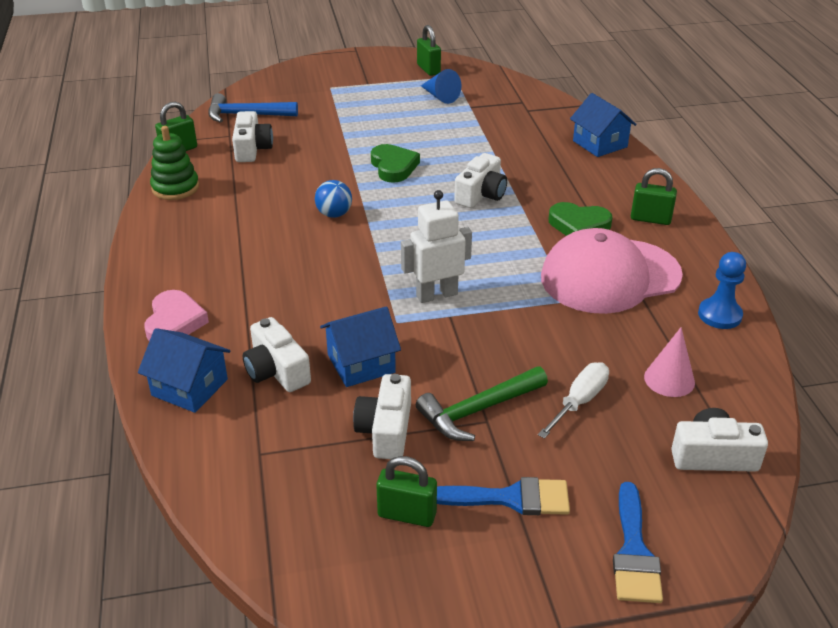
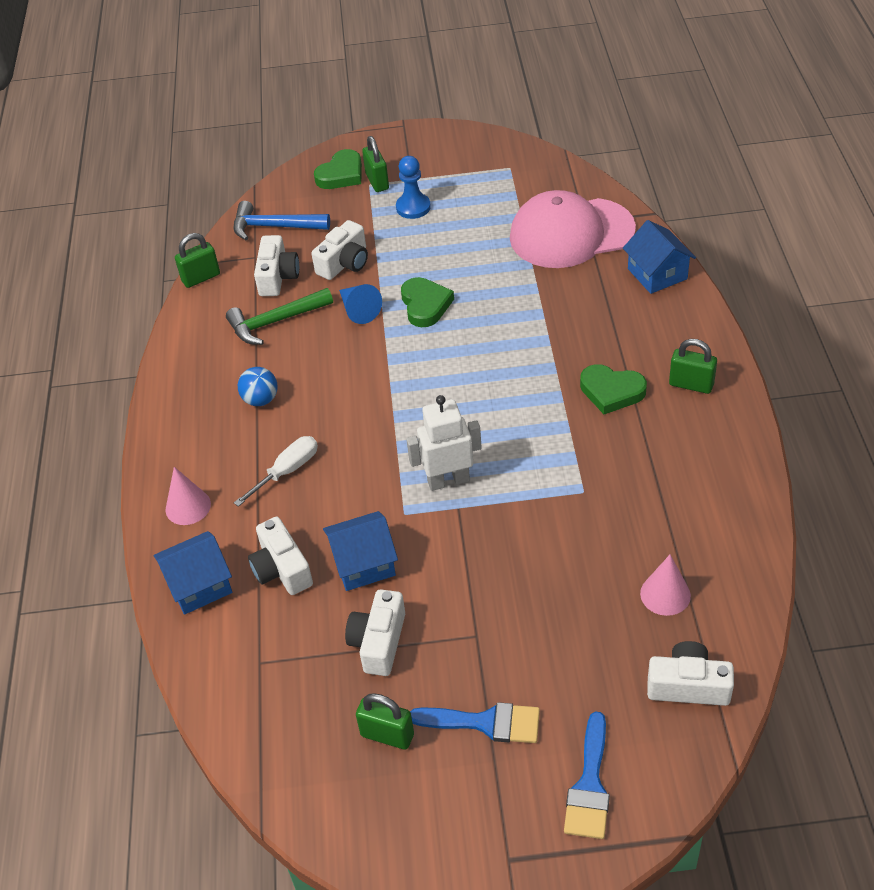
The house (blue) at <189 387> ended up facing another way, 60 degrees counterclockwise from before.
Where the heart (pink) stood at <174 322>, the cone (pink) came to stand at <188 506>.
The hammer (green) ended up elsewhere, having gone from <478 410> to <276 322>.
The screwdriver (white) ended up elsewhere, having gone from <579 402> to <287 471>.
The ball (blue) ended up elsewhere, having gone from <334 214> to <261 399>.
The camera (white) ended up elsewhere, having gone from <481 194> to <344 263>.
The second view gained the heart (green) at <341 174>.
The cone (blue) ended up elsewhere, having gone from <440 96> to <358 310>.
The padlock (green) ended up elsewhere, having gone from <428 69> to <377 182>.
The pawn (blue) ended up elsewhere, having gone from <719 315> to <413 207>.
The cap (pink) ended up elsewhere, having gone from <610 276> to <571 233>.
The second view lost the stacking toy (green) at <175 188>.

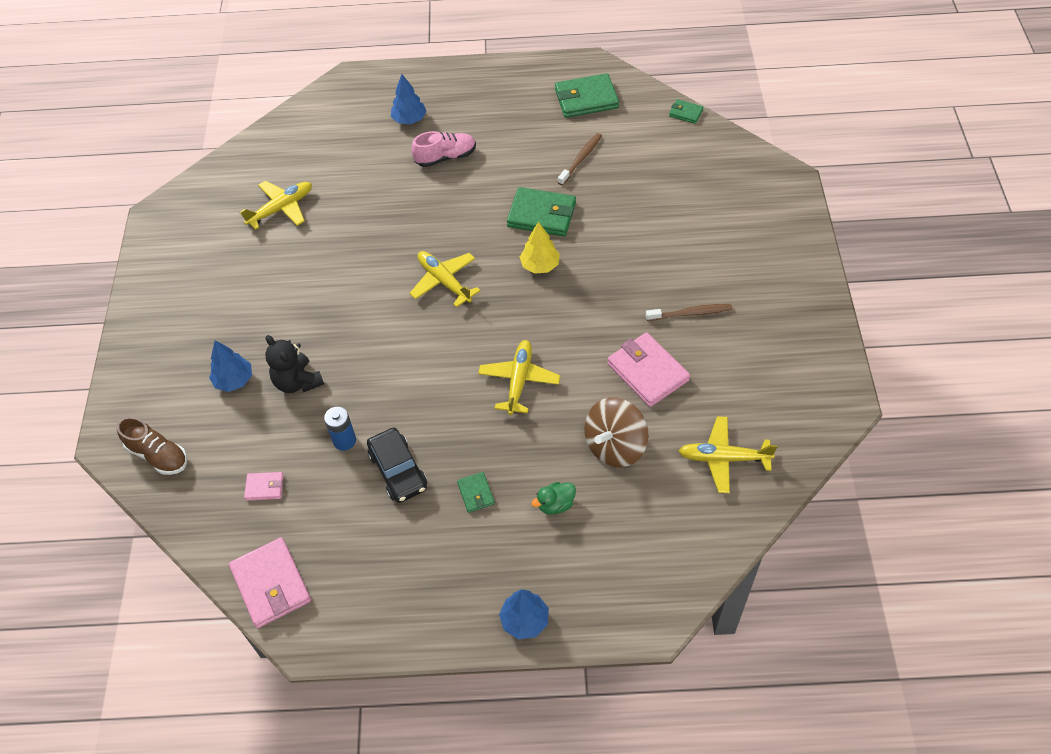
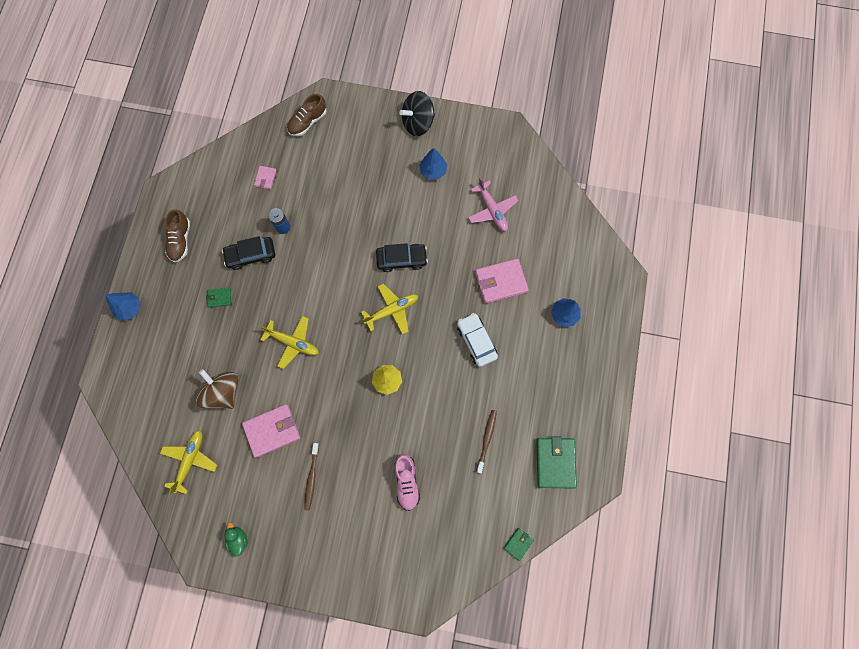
The second view gained the shoe (brown) at <180 240>.
The duck (green) ended up elsewhere, having gone from <555 504> to <238 539>.
The second view gained the car (black) at <401 259>.
The shoe (pink) ended up elsewhere, having gone from <445 157> to <406 482>.
The second view gained the spinning top (black) at <418 123>.
The tree (blue) ended up elsewhere, having gone from <234 380> to <433 171>.
The second view gained the car (white) at <476 341>.
What was the plane (yellow) at <281 208> turned into the plane (pink) at <492 210>.
The wallet (pink) ended up elsewhere, having gone from <271 584> to <501 282>.
The toothbrush (brown) at <581 159> ended up facing another way, 120 degrees counterclockwise from before.
The second view lost the teddy bear (black) at <298 382>.
The second view lost the wallet (green) at <541 215>.

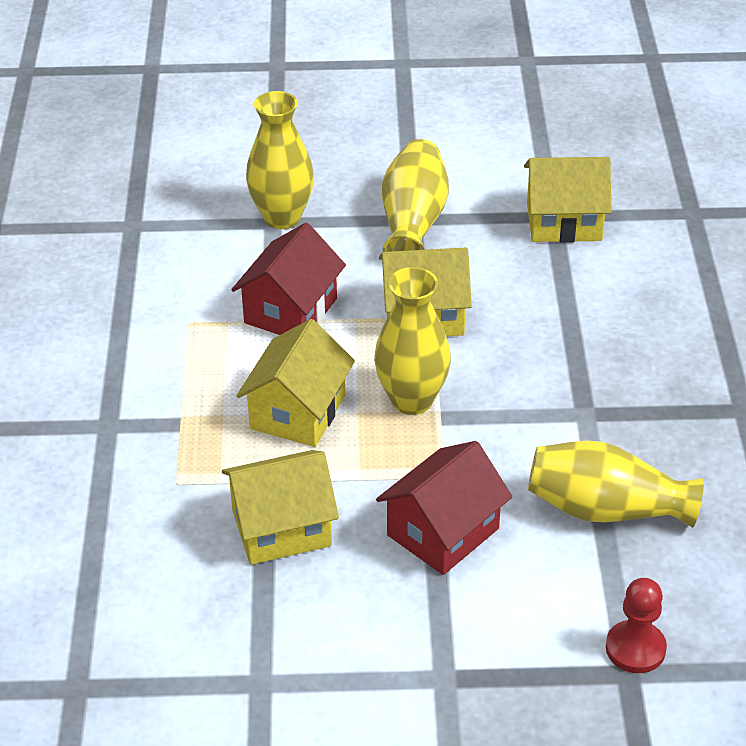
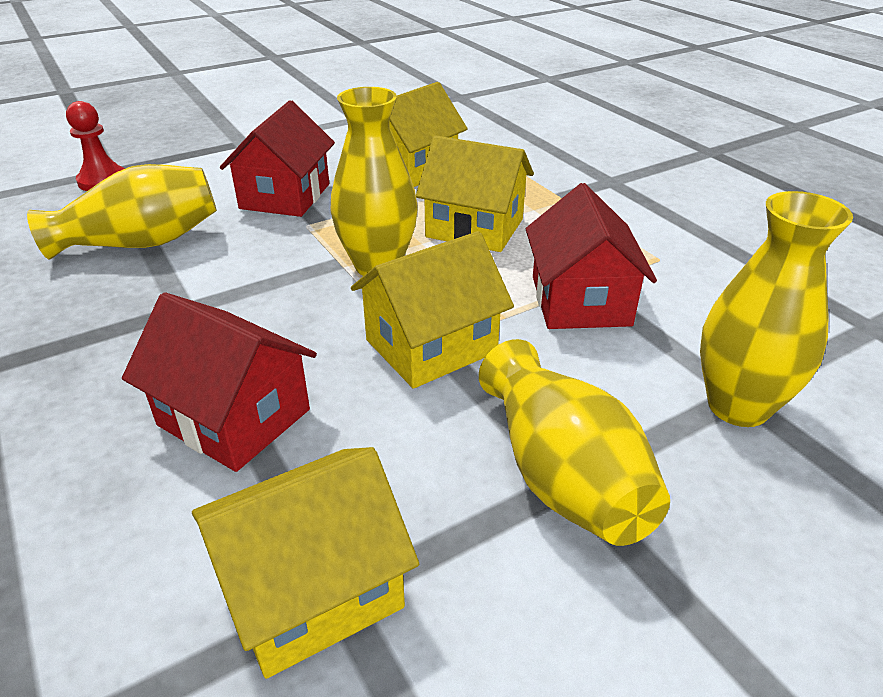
The second view gained the house (red) at <234 417>.
The house (yellow) at <298 412> ended up facing another way, 60 degrees counterclockwise from before.

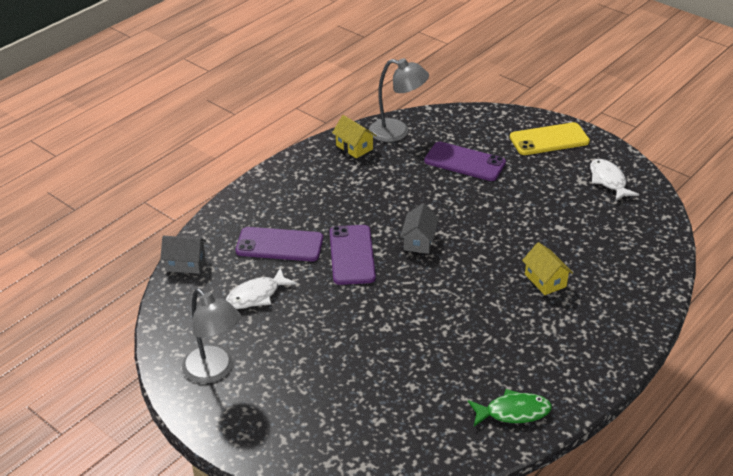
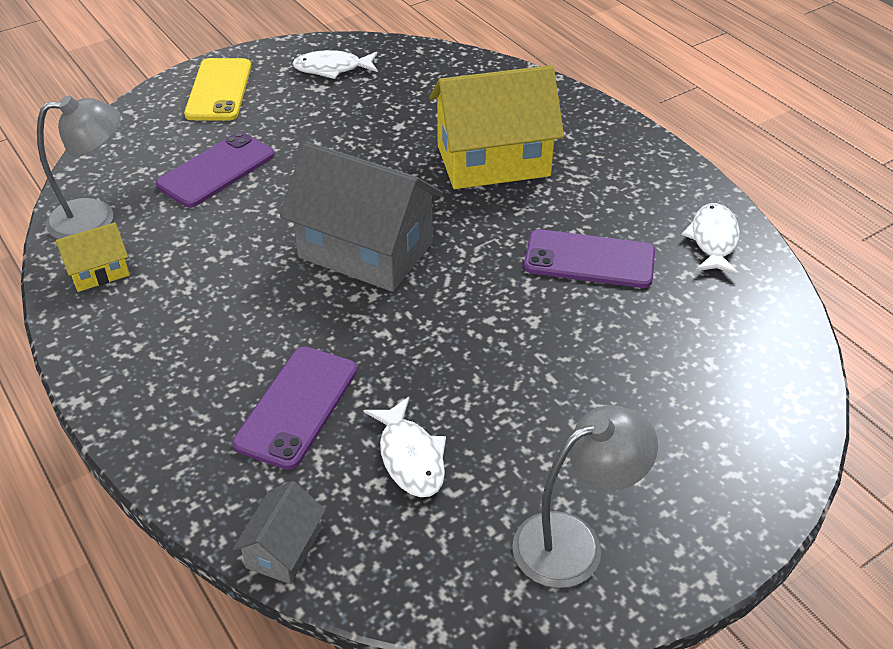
The lamp (grey) at <397 132> ended up facing another way, 45 degrees clockwise from before.
The size of the house (grey) at <419 241> changed by a factor of 2.14.
The size of the house (yellow) at <545 280> changed by a factor of 2.14.
The phone (purple) ended up elsewhere, having gone from <352 255> to <589 259>.
What was the fish (green) at <513 412> turned into the fish (white) at <713 240>.

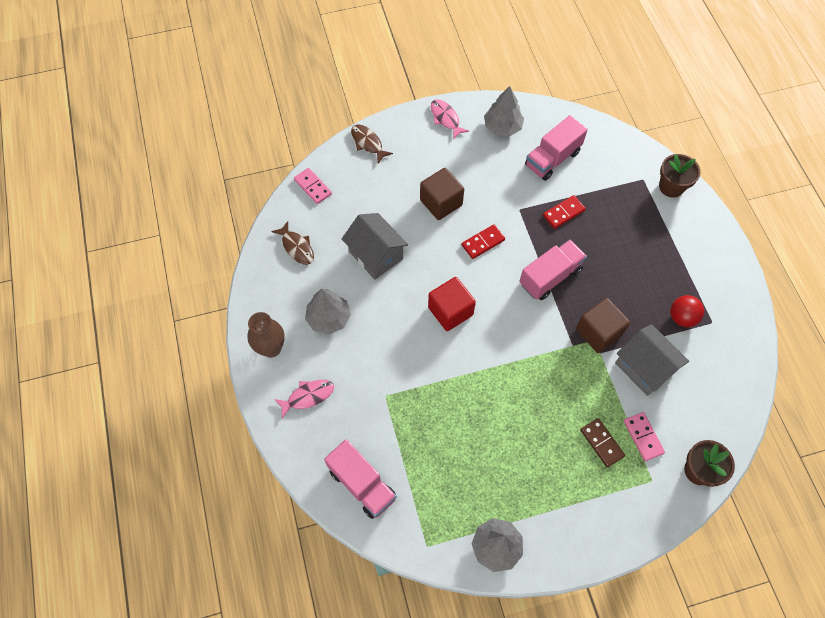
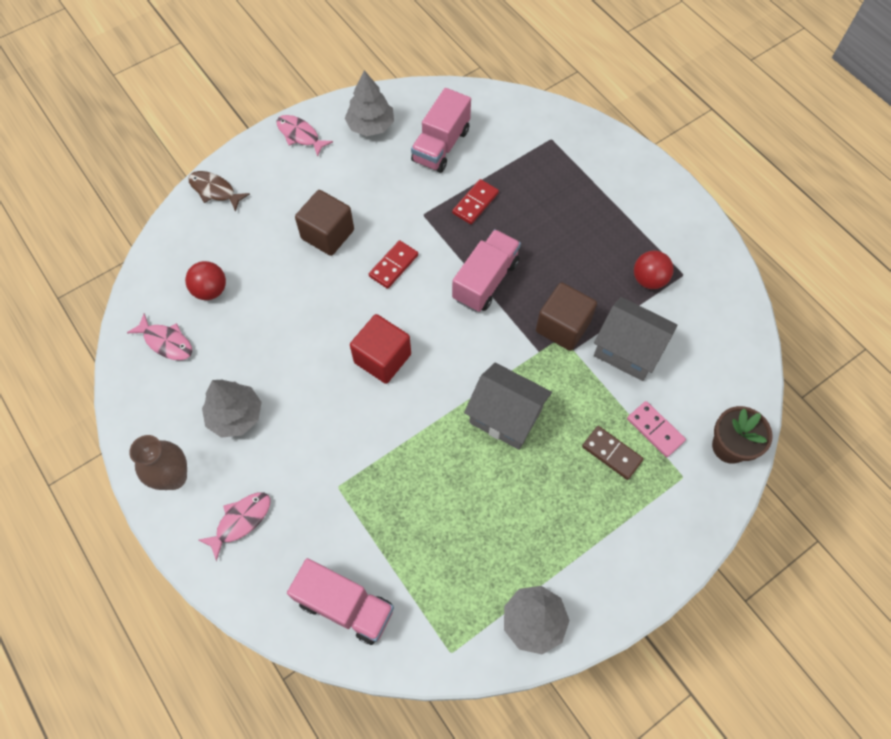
What was the fish (brown) at <297 247> turned into the fish (pink) at <166 342>.
The second view gained the ball (red) at <210 290>.
The house (grey) ended up elsewhere, having gone from <376 255> to <505 416>.
The second view lost the domino (pink) at <313 187>.
The second view lost the flower pot (brown) at <671 187>.

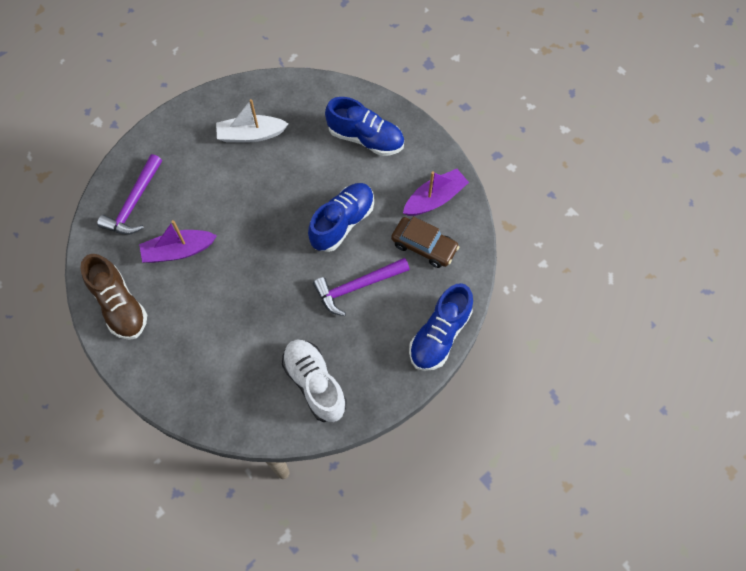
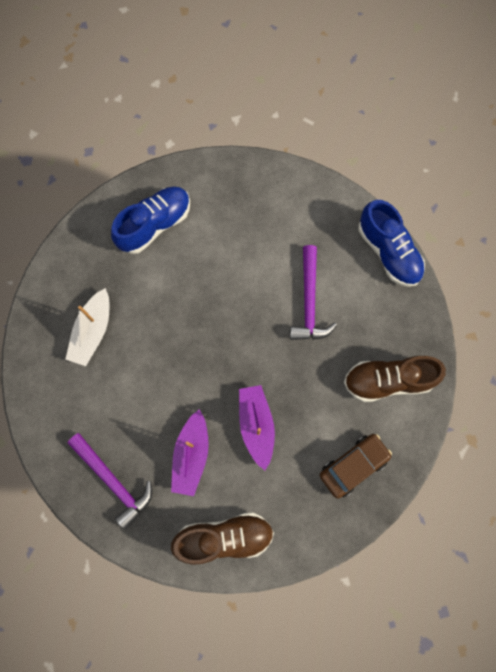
The boat (purple) ended up elsewhere, having gone from <435 198> to <256 425>.
The car (brown) ended up elsewhere, having gone from <424 246> to <353 465>.
What was the shoe (white) at <315 384> turned into the shoe (brown) at <388 380>.
The second view lost the shoe (blue) at <342 223>.

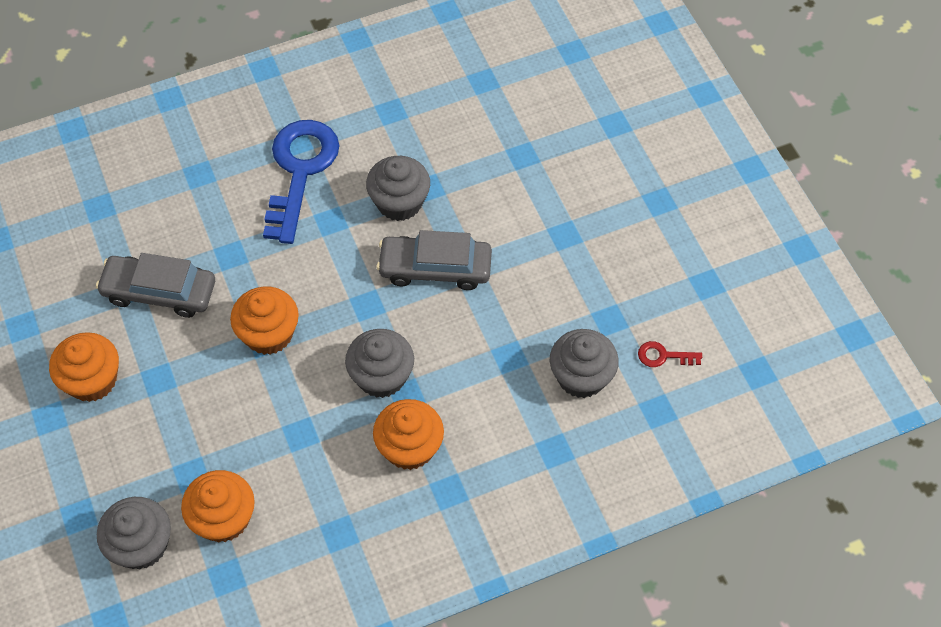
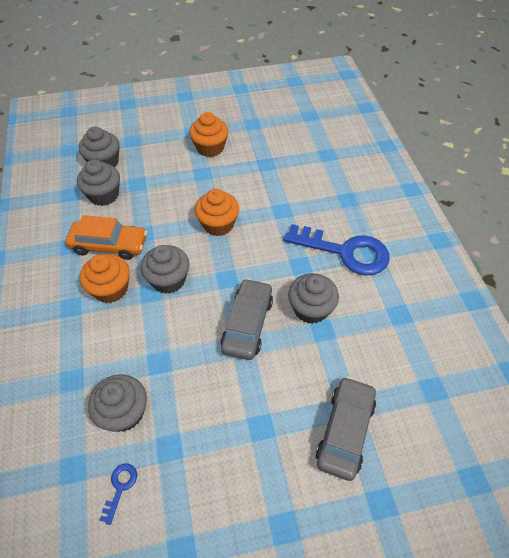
The second view gained the car (orange) at <109 245>.
What was the cupcake (orange) at <223 518> turned into the cupcake (grey) at <104 195>.
What was the key (red) at <663 356> turned into the key (blue) at <120 487>.
The car (grey) ended up elsewhere, having gone from <159 292> to <345 431>.

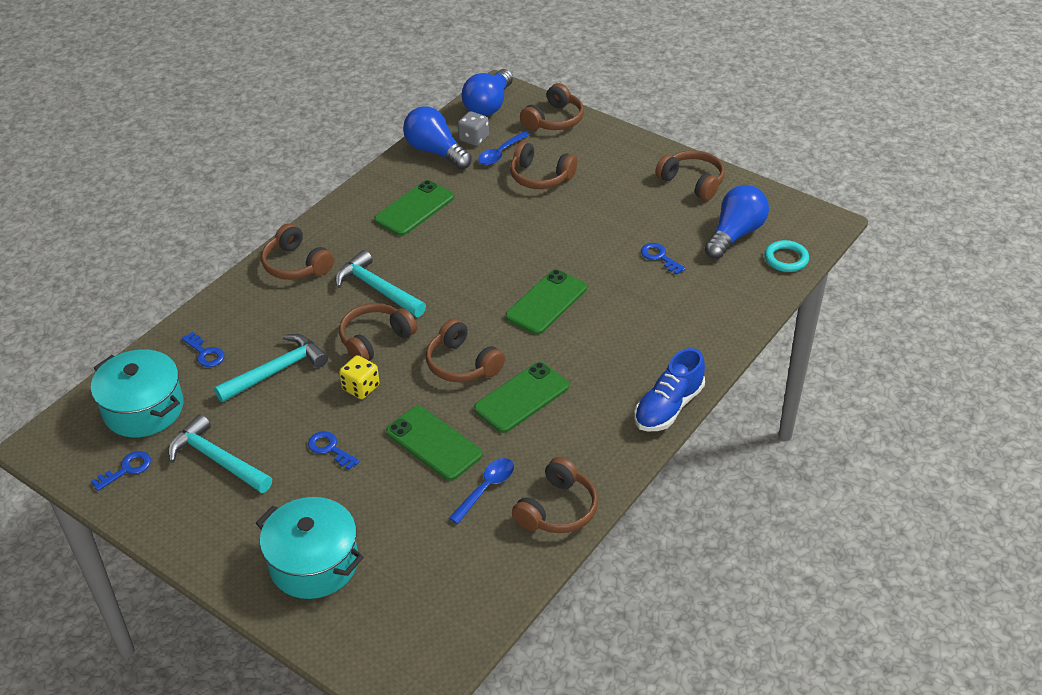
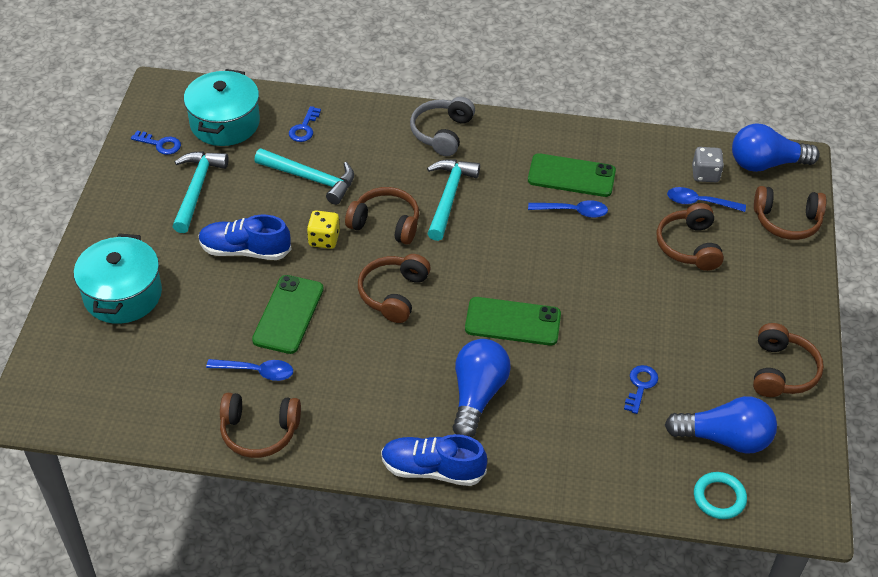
Where the key (blue) stood at <330 449>, the shoe (blue) came to stand at <245 250>.
What was the headphones (brown) at <296 265> turned into the headphones (grey) at <442 133>.
The light bulb (blue) ended up elsewhere, having gone from <435 152> to <477 395>.
The second view gained the spoon (blue) at <573 211>.
The second view lost the phone (green) at <522 398>.

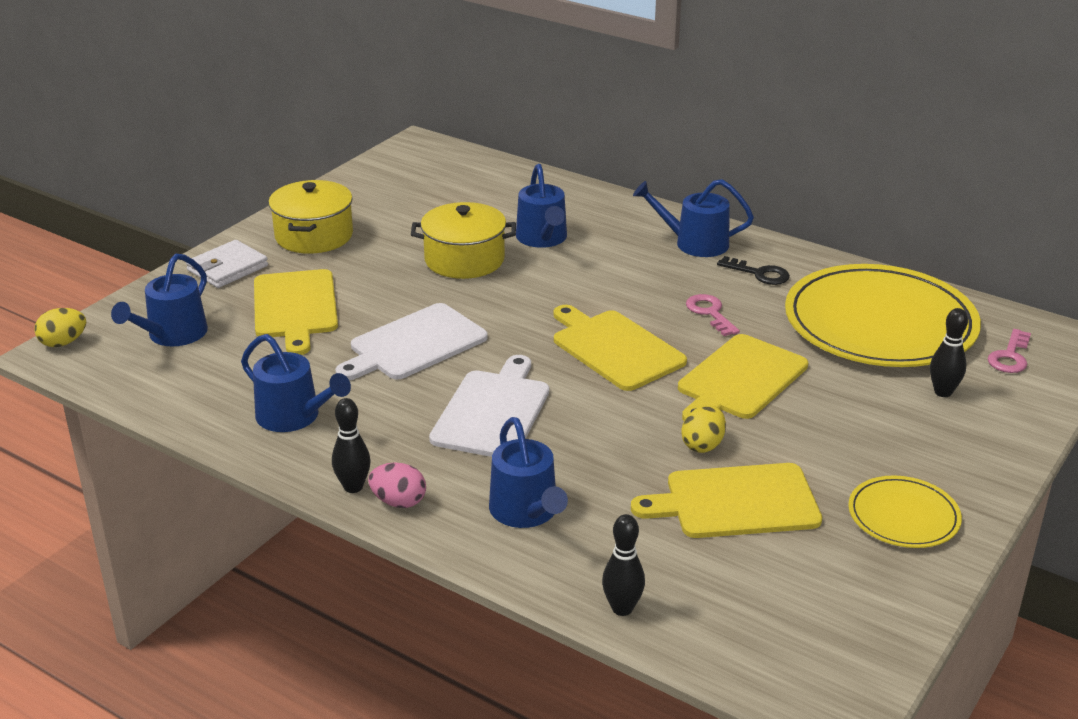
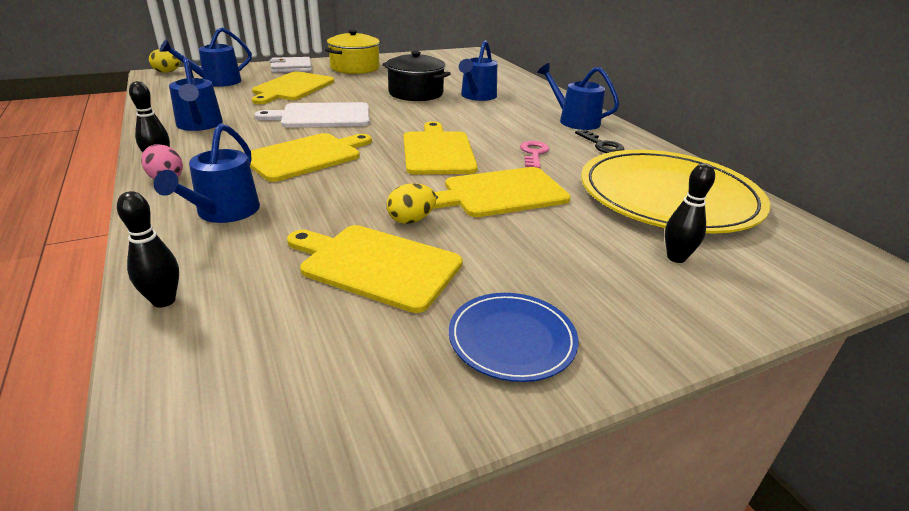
What was the cutting board (white) at <493 411> turned into the cutting board (yellow) at <306 156>.
What was the pot (yellow) at <464 260> turned into the pot (black) at <416 93>.
What was the plate (yellow) at <903 516> turned into the plate (blue) at <512 339>.
The second view lost the key (pink) at <1010 356>.

